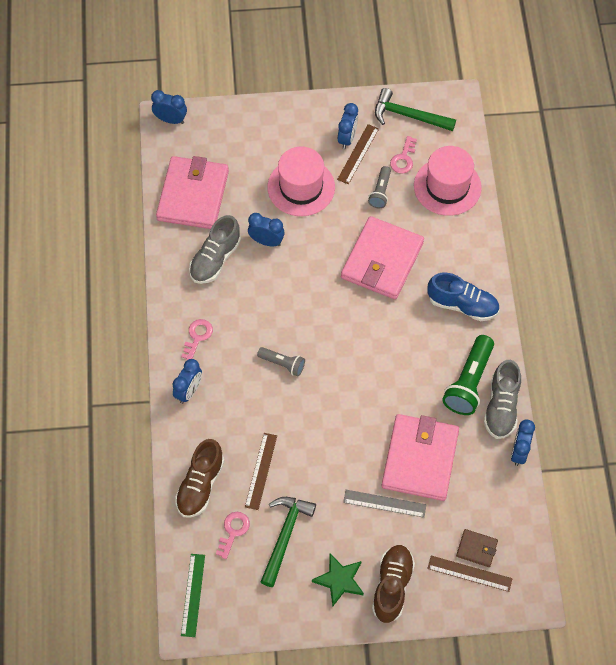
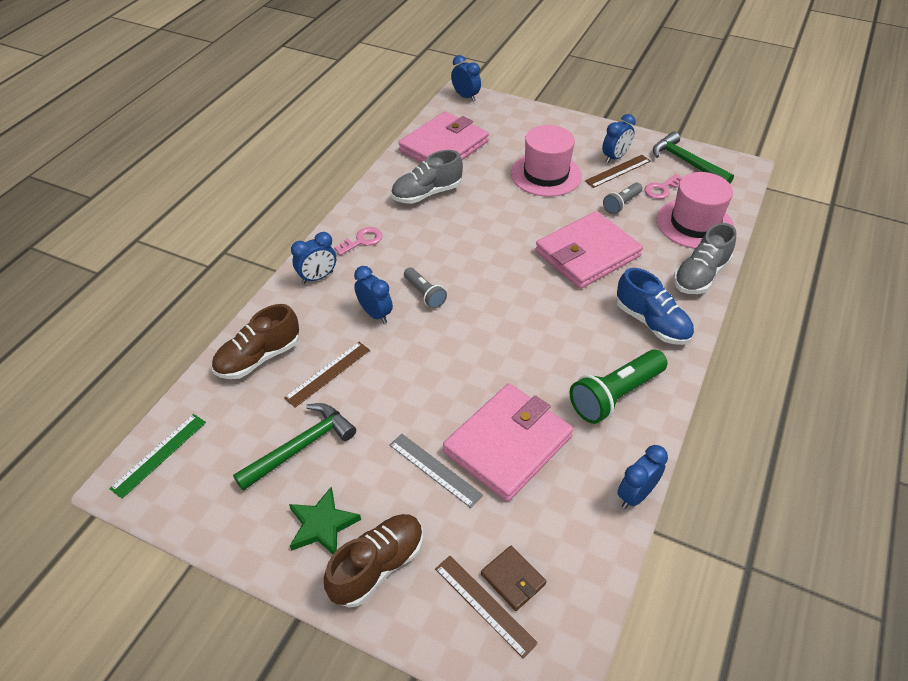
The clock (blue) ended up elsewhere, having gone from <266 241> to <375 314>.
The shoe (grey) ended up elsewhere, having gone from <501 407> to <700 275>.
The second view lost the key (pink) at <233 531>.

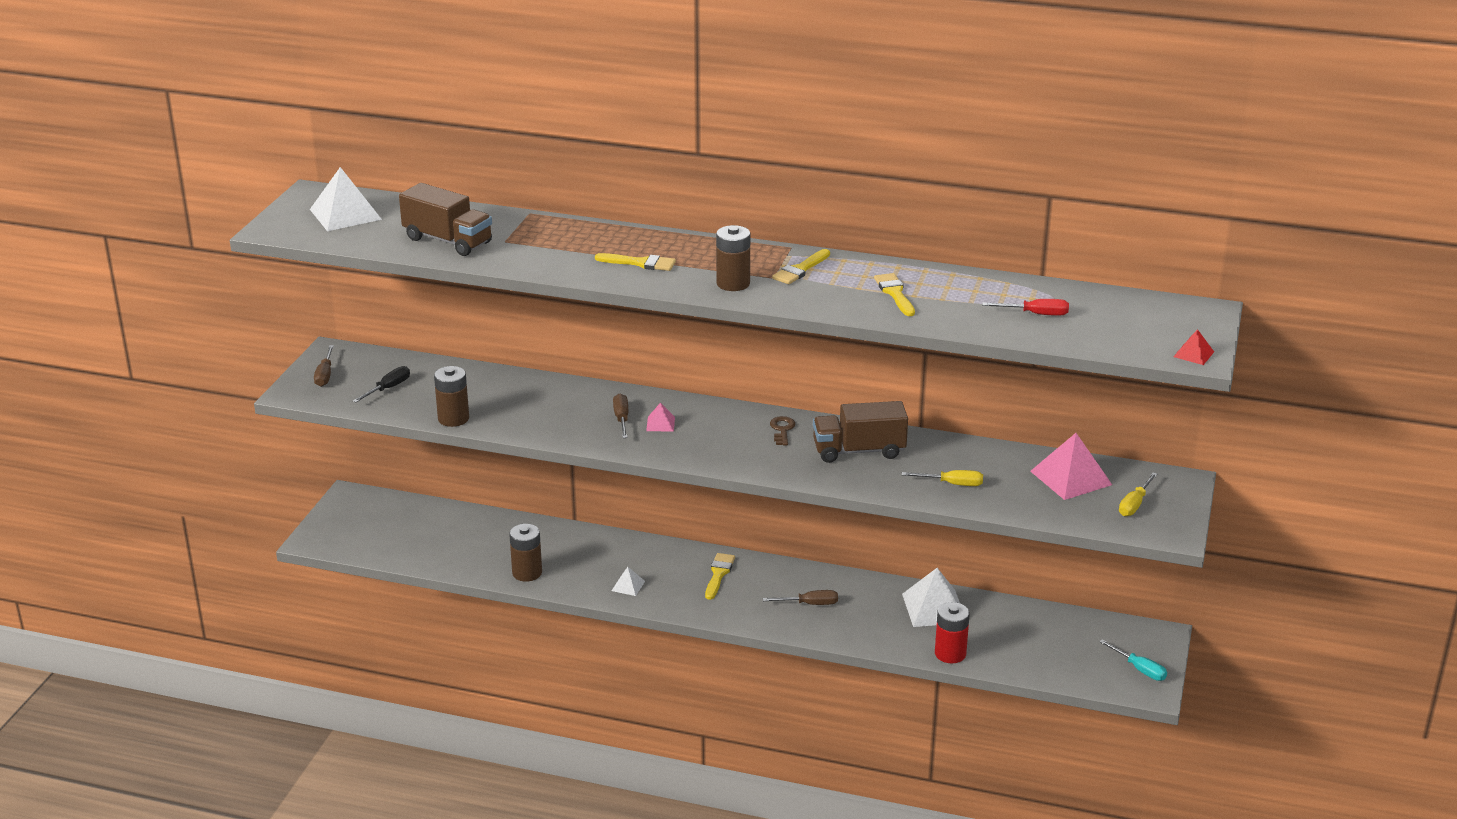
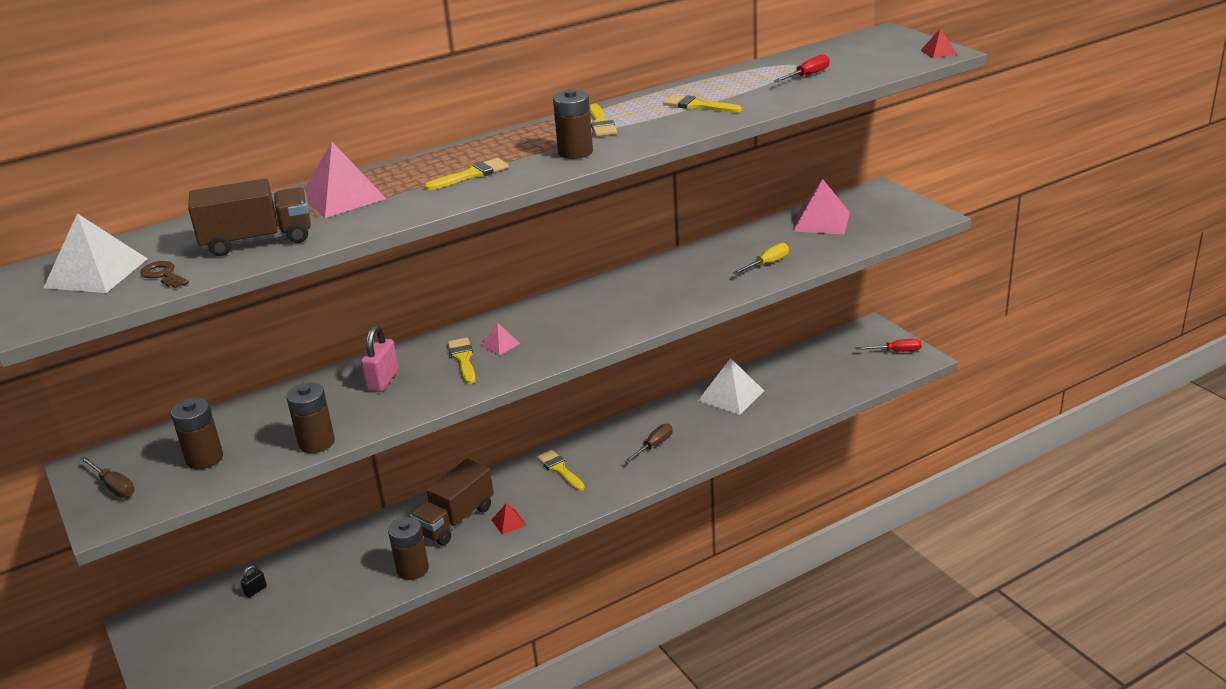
The key (brown) ended up elsewhere, having gone from <782 430> to <163 275>.
Where the screwdriver (black) stood at <388 388>, the battery (brown) came to stand at <204 458>.
The second view gained the padlock (black) at <255 590>.
The second view gained the pyramid (pink) at <342 197>.
The second view gained the padlock (pink) at <383 380>.
The truck (brown) ended up elsewhere, having gone from <859 451> to <455 520>.
Where the screwdriver (brown) stood at <621 419>, the brush (yellow) came to stand at <463 359>.
What was the pyramid (white) at <628 586> turned into the pyramid (red) at <508 522>.
What was the screwdriver (turquoise) at <1139 669> turned into the screwdriver (red) at <896 351>.
The second view lost the battery (red) at <950 654>.
The second view lost the screwdriver (yellow) at <1134 504>.

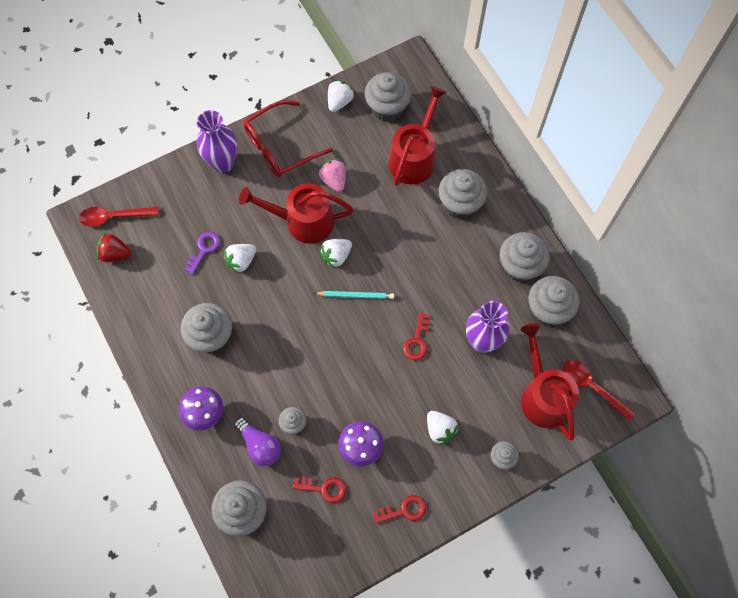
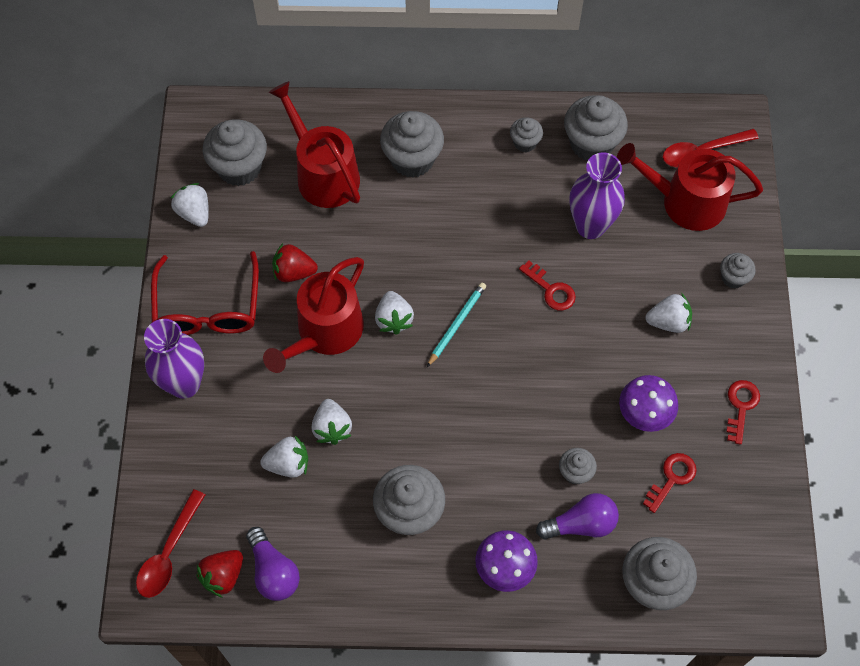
The second view gained the light bulb (purple) at <273 571>.
Where the key (purple) stood at <204 249>, the strawberry (white) came to stand at <288 464>.
What was the strawberry (pink) at <334 180> turned into the strawberry (red) at <294 272>.
The size of the cupcake (grey) at <520 266> changed by a factor of 0.53.

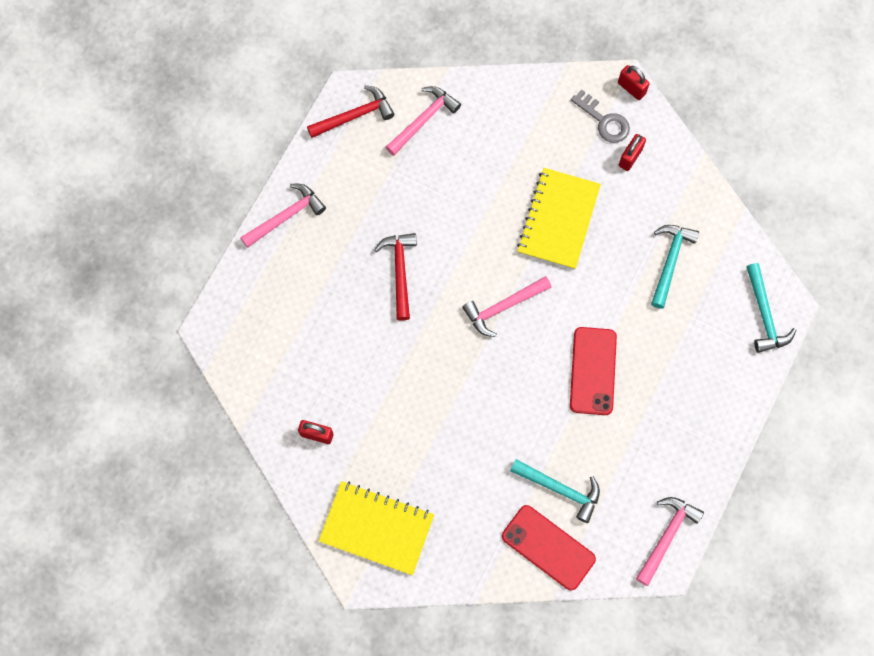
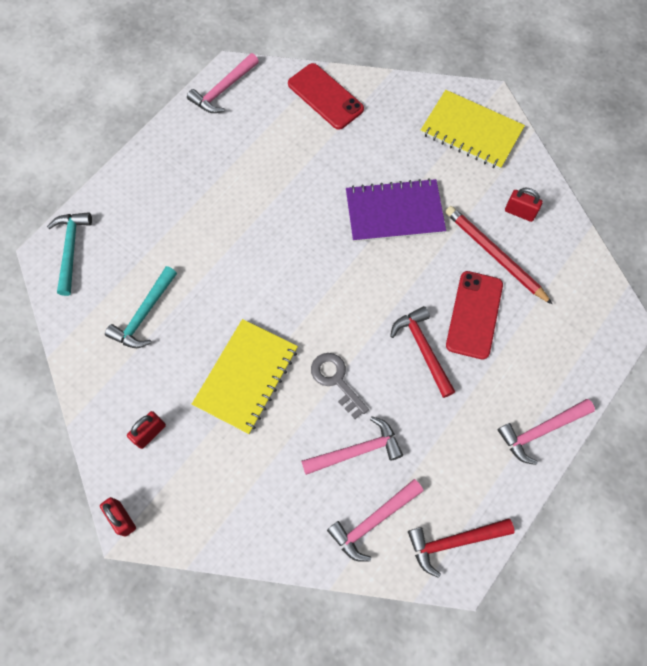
The hammer (pink) ended up elsewhere, having gone from <504 307> to <356 451>.
The key (grey) ended up elsewhere, having gone from <604 120> to <336 380>.
The second view gained the notebook (purple) at <394 212>.
The hammer (red) at <400 272> ended up facing another way, 150 degrees clockwise from before.
The second view gained the pencil (red) at <495 255>.
The phone (red) ended up elsewhere, having gone from <593 371> to <474 315>.
The second view lost the hammer (turquoise) at <559 489>.

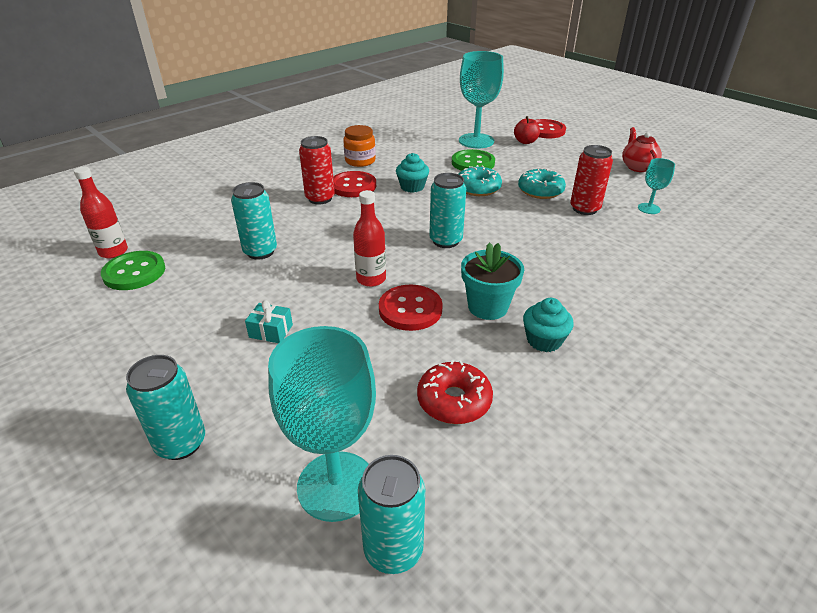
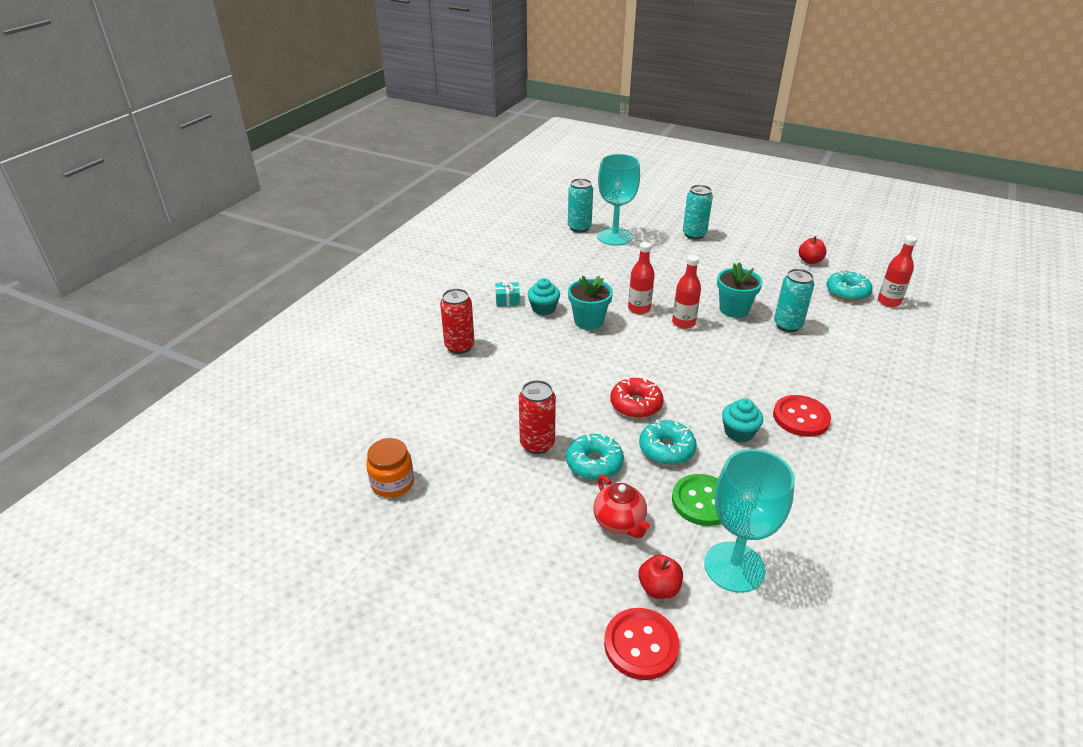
The jar (orange) ended up elsewhere, having gone from <360 161> to <392 483>.
The can (red) ended up elsewhere, having gone from <320 198> to <459 346>.
The gift (turquoise) ended up elsewhere, having gone from <271 331> to <507 300>.
The teapot (red) ended up elsewhere, having gone from <637 167> to <619 523>.
The donut (red) ended up elsewhere, having gone from <454 400> to <636 404>.
Where the button (red) stood at <410 309>, the bottle (red) came to stand at <639 309>.
The second view gained the flower pot (turquoise) at <734 309>.
The second view gained the apple (red) at <810 261>.
Where the button (green) stood at <134 272>, the donut (turquoise) came to stand at <847 292>.
The second view lost the can (turquoise) at <445 241>.
The second view lost the goblet (turquoise) at <648 208>.

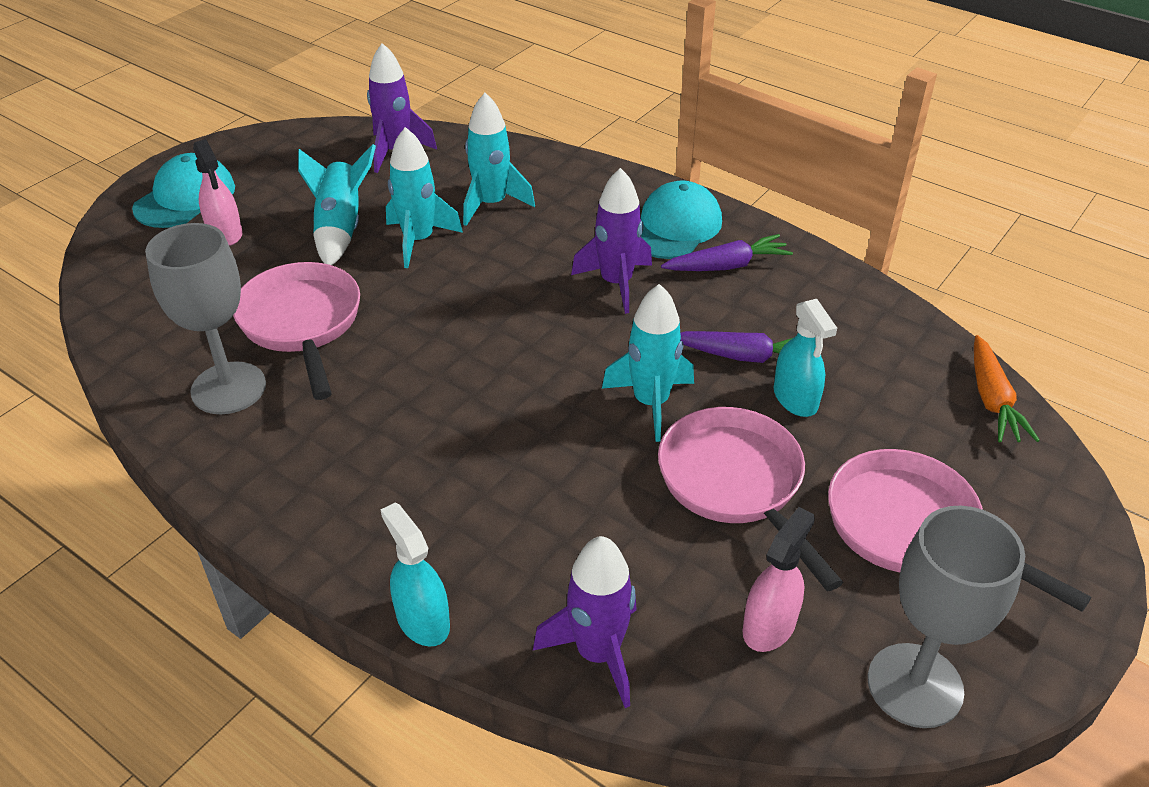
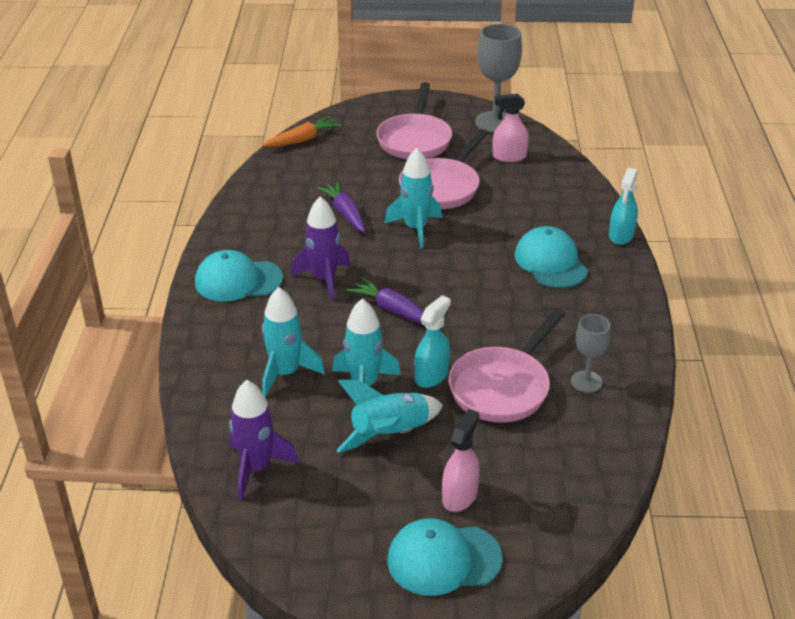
The carrot (purple) ended up elsewhere, having gone from <727 266> to <392 310>.
The spray bottle (turquoise) ended up elsewhere, having gone from <795 398> to <431 375>.
The second view gained the cap (turquoise) at <550 262>.
The size of the goblet (grey) at <228 388> changed by a factor of 0.58.
The second view lost the rocket (purple) at <598 653>.

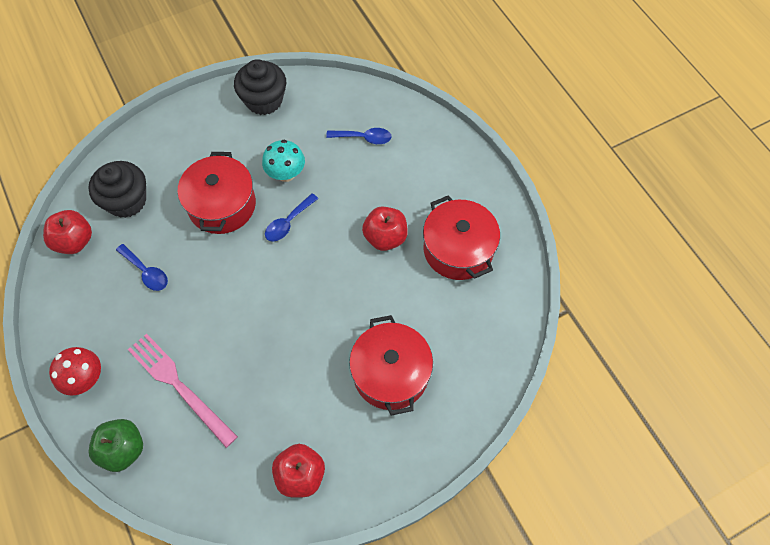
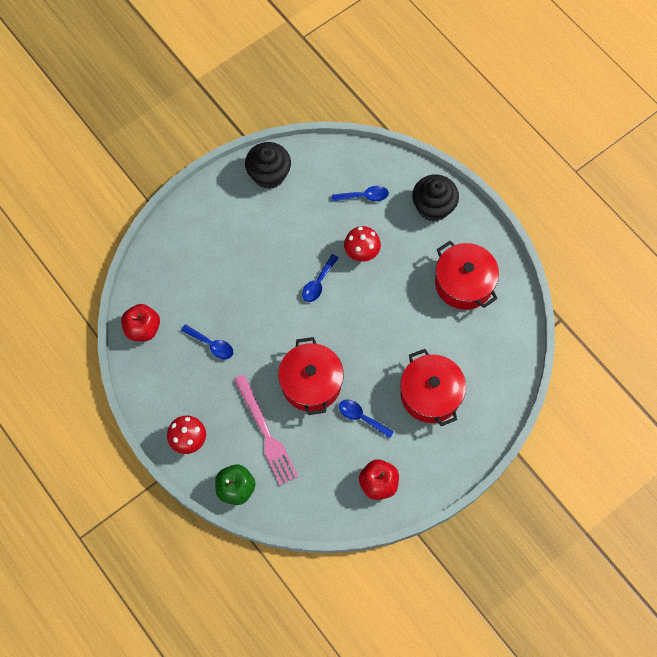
The fork (pink) at <179 386> ended up facing another way, 150 degrees counterclockwise from before.
The pot (red) ended up elsewhere, having gone from <222 205> to <311 383>.
The second view gained the spoon (blue) at <361 417>.
The second view gained the mushroom (red) at <361 252>.
The cupcake (black) ended up elsewhere, having gone from <127 201> to <433 207>.
The second view lost the mushroom (turquoise) at <286 174>.
The second view lost the apple (red) at <385 237>.

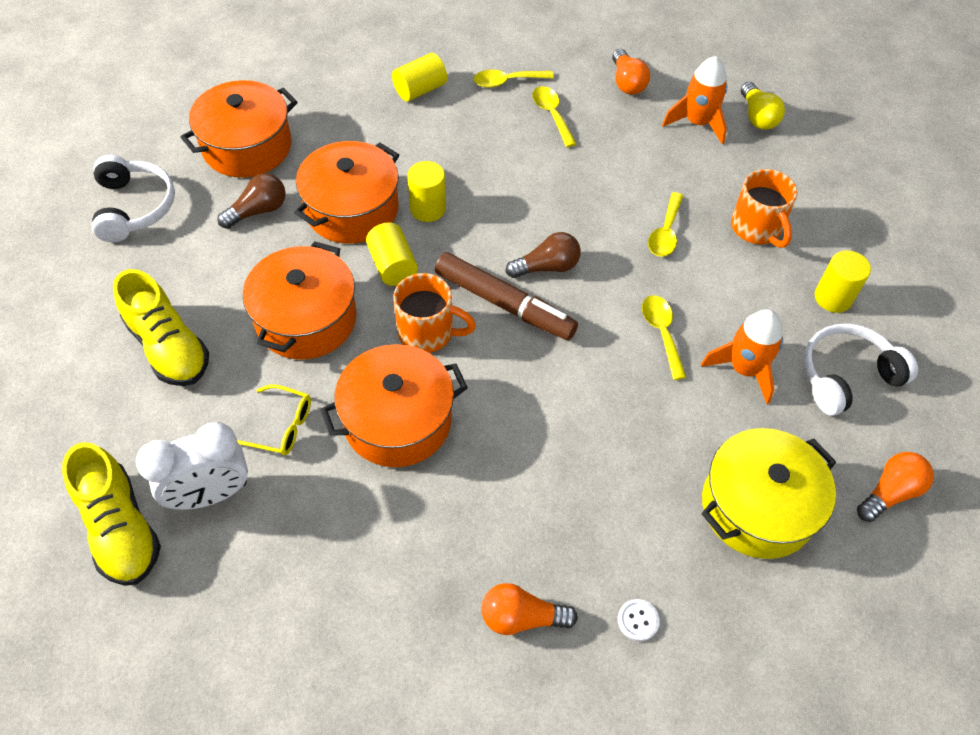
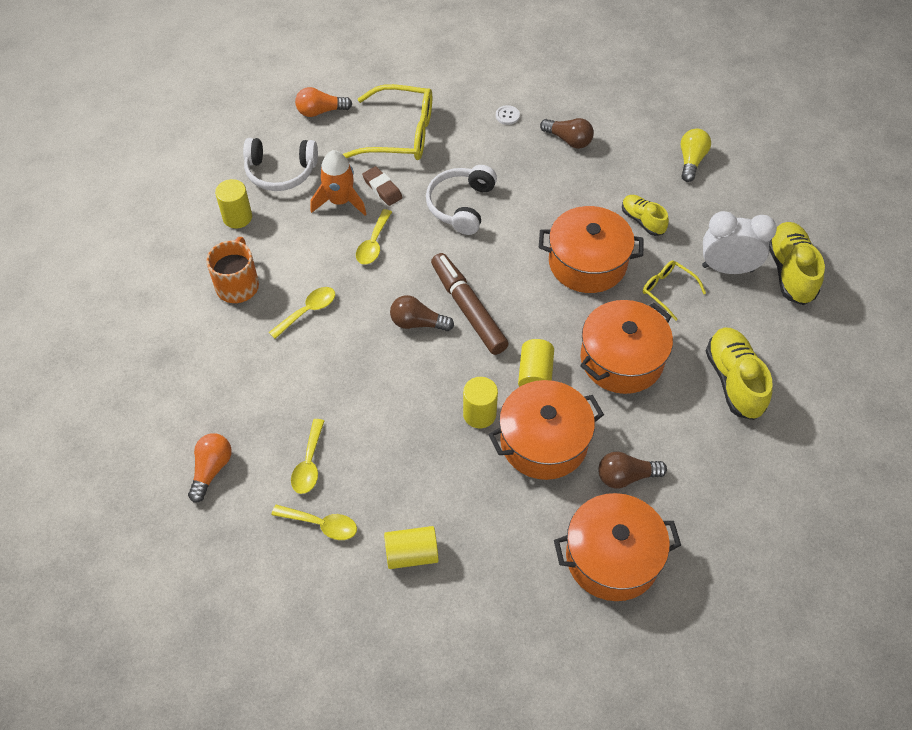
Where the pot (yellow) stood at <757 507>, the glasses (yellow) came to stand at <400 134>.
The second view gained the eraser (brown) at <382 189>.
The headphones (white) ended up elsewhere, having gone from <134 207> to <461 205>.
What was the light bulb (orange) at <521 617> turned into the light bulb (brown) at <568 140>.
The second view gained the shoe (yellow) at <642 221>.
The light bulb (yellow) ended up elsewhere, having gone from <757 117> to <691 161>.
The second view lost the mug (orange) at <428 332>.
The second view lost the rocket (orange) at <697 123>.

